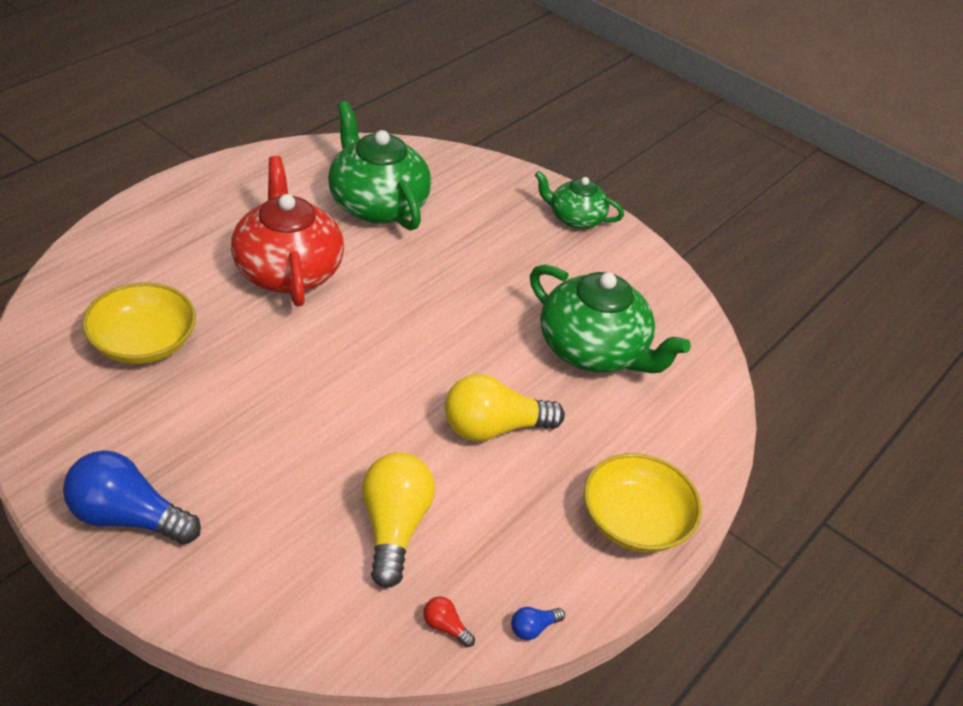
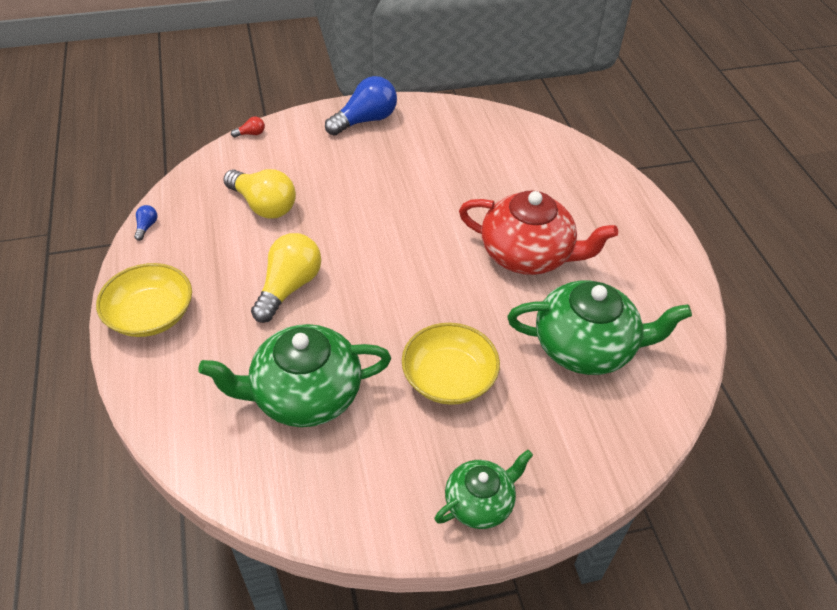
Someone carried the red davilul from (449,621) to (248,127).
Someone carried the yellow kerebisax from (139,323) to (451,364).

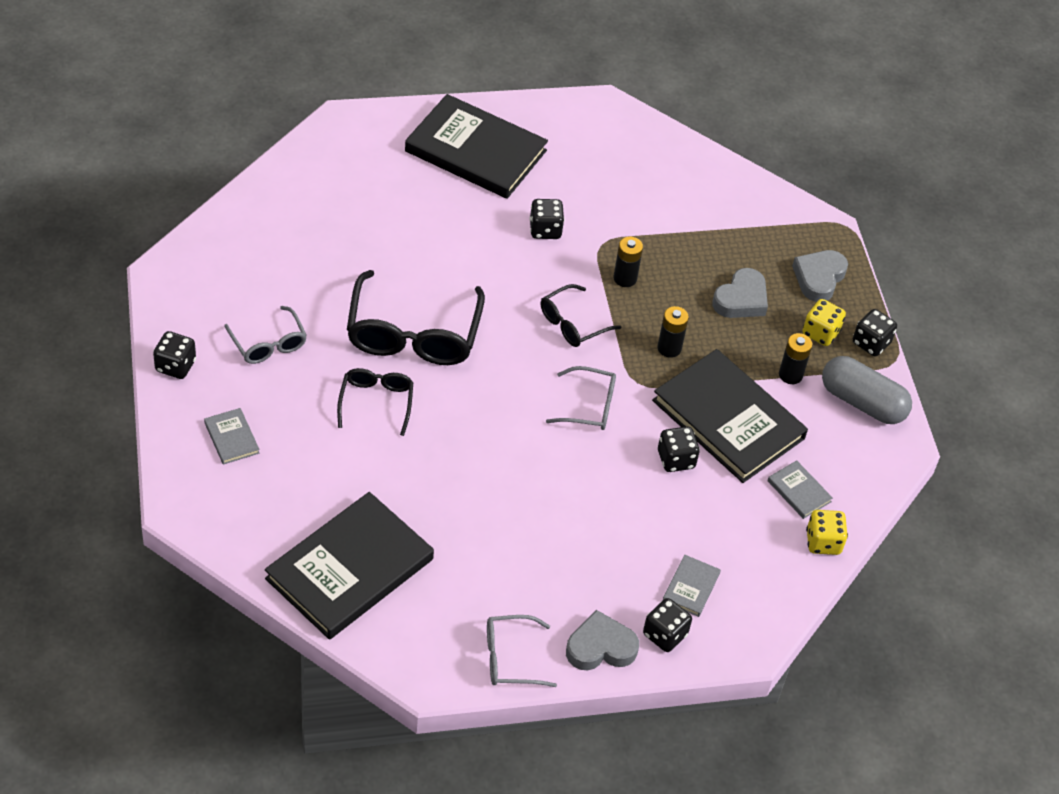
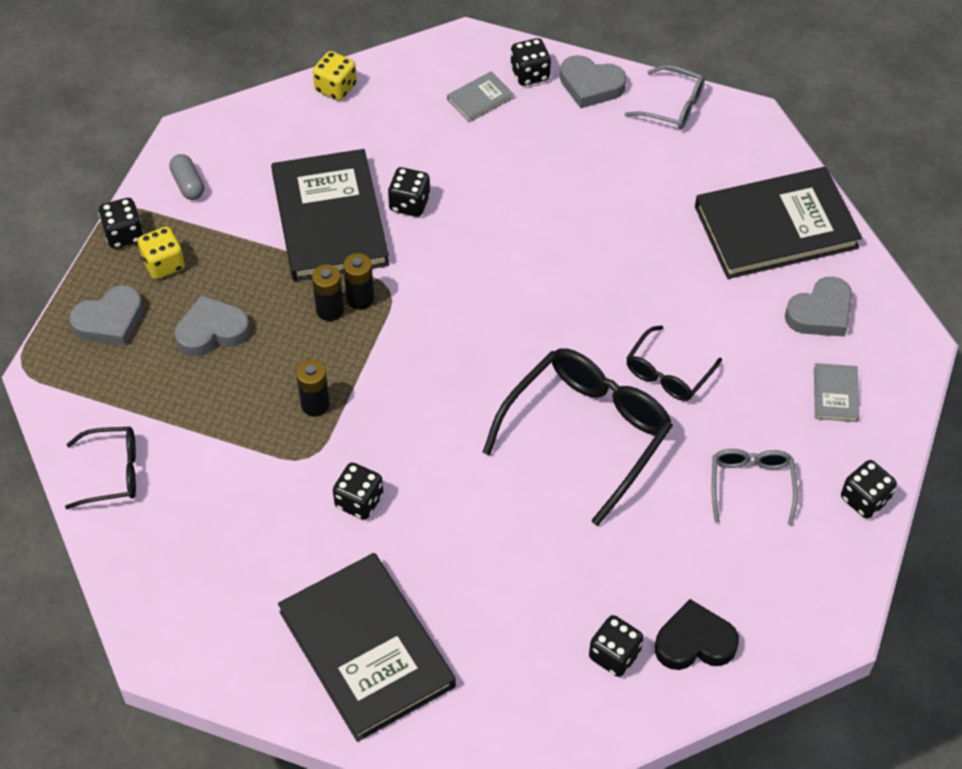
Someone carried the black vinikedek from (581,315) to (100,468).
Someone scaled the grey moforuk at (867,390) by 0.54.
Someone carried the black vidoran from (796,358) to (358,281).
Someone put down the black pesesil at (616,646).
Someone put down the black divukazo at (697,634).
Someone put down the grey divukazo at (818,307).
Someone took away the grey vinikedek at (581,398).
Someone took away the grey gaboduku at (800,489).

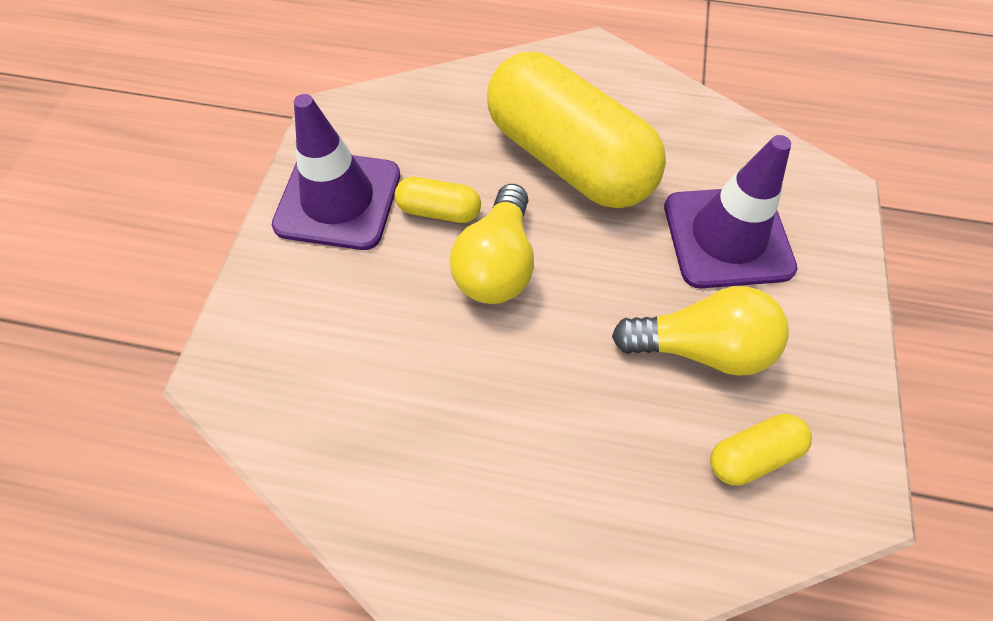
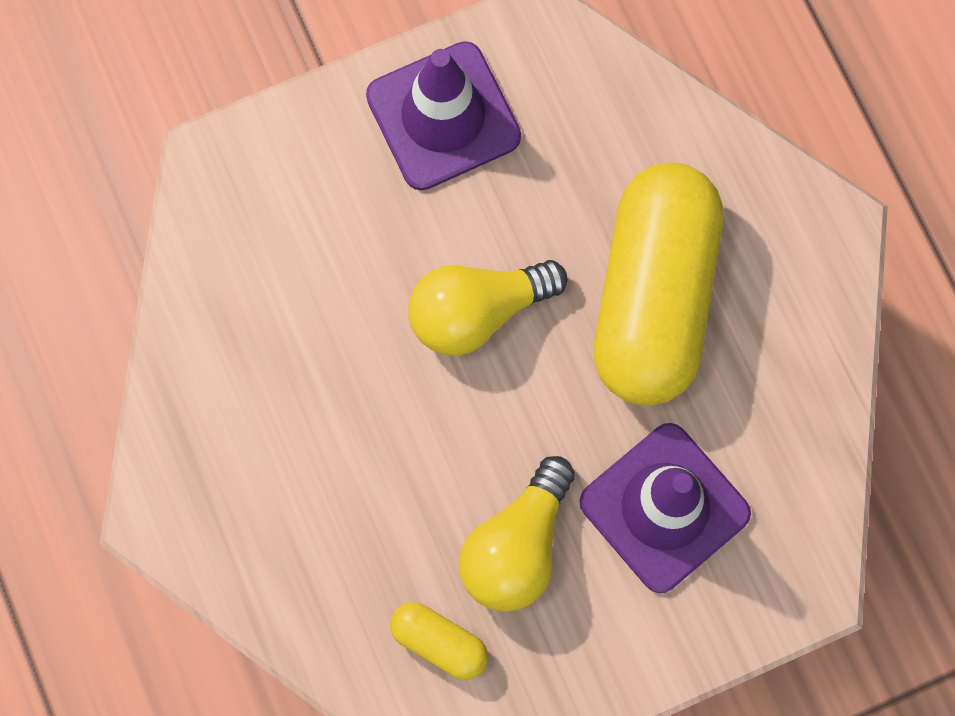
Someone rotated the yellow davilul at (700,331) by 60 degrees clockwise.
Someone took away the yellow moforuk at (438,200).

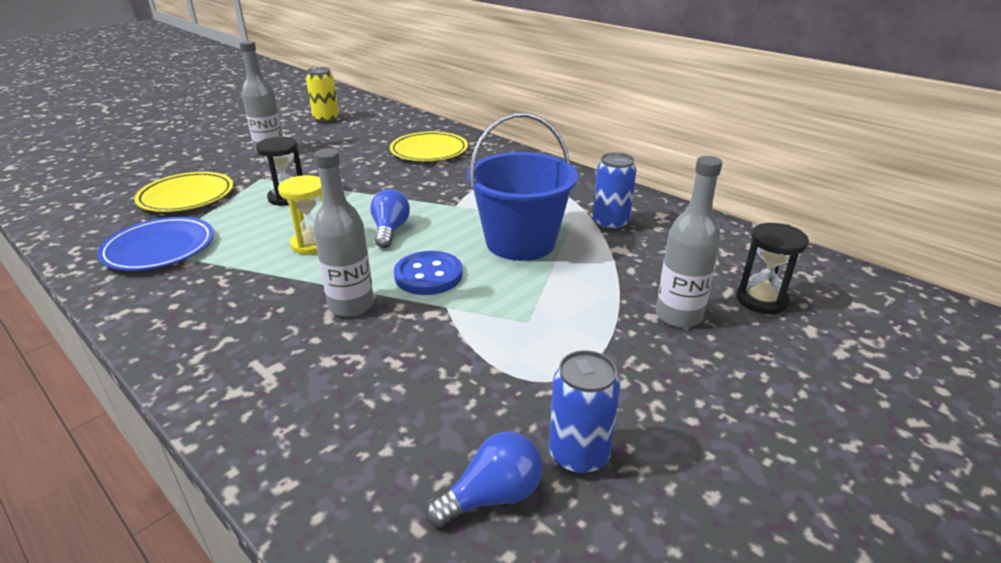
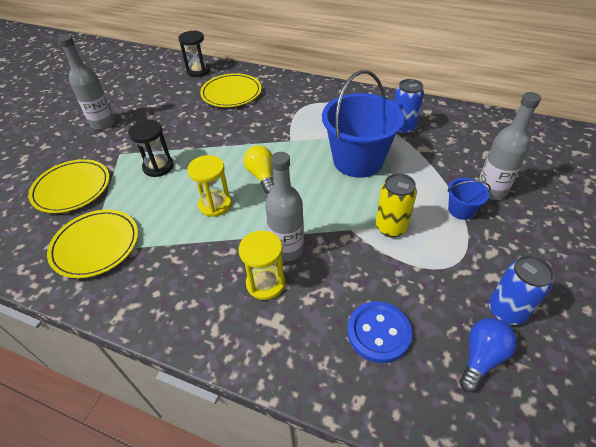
Someone repainted the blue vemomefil at (155,244), which became the yellow vemomefil at (92,243).
Someone carried the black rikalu from (772,268) to (194,54).
Someone put down the yellow rikalu at (261,265).
Someone repainted the blue davilul at (390,218), which became the yellow davilul at (259,169).
Someone carried the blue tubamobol from (428,273) to (379,332).
Someone carried the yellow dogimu from (322,95) to (396,205).
Someone put down the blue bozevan at (469,199).

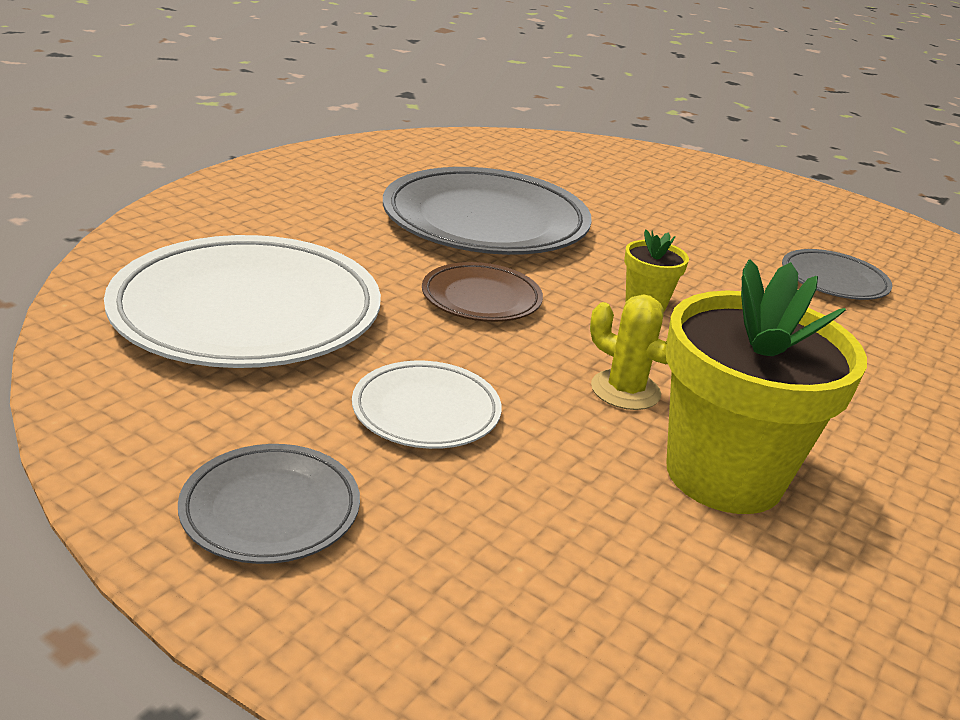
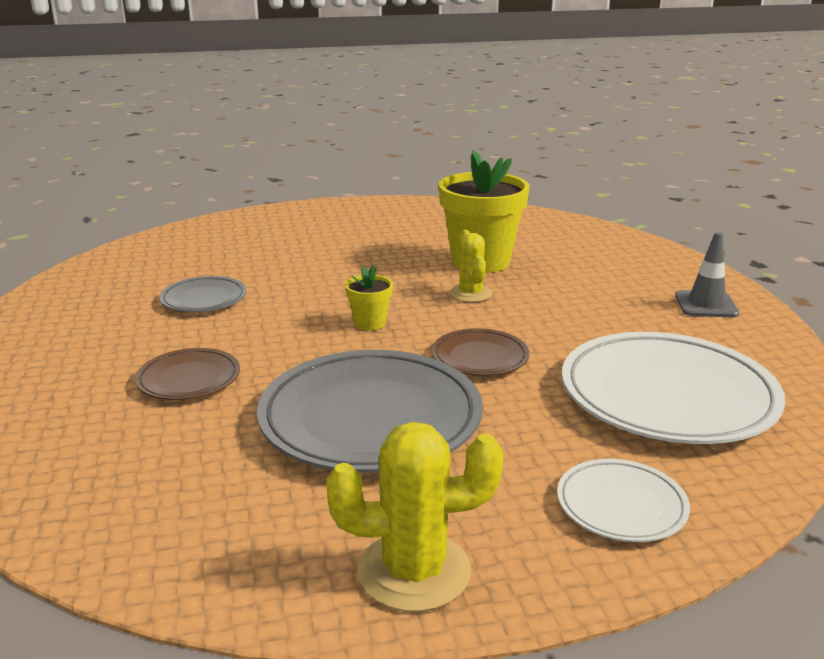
Someone put down the brown vemomefil at (187,374).
Someone put down the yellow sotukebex at (415,517).
Someone carried the white vemomefil from (427,405) to (623,500).
Someone swapped the grey vemomefil at (269,504) for the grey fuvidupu at (707,274).

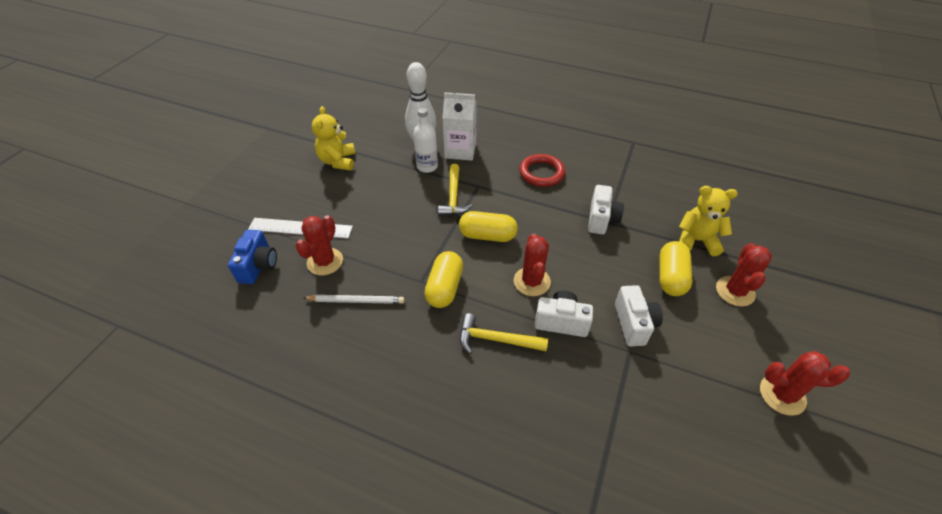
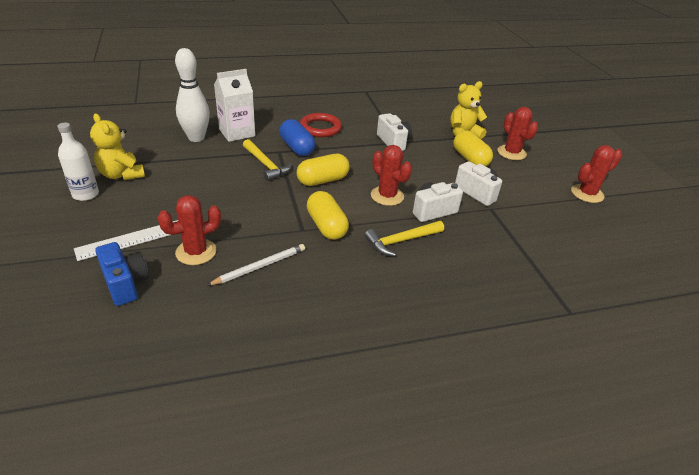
Someone carried the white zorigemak from (425,140) to (78,162).
Someone rotated the red sotukebex at (319,245) by 75 degrees clockwise.
Someone put down the blue moforuk at (297,137).

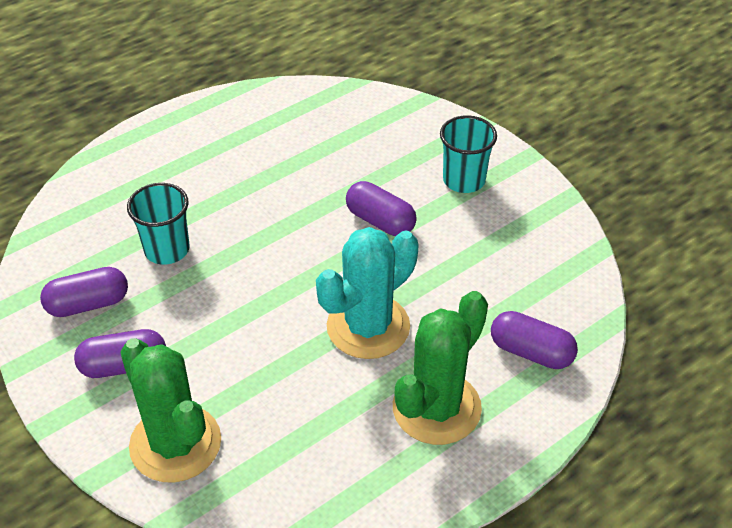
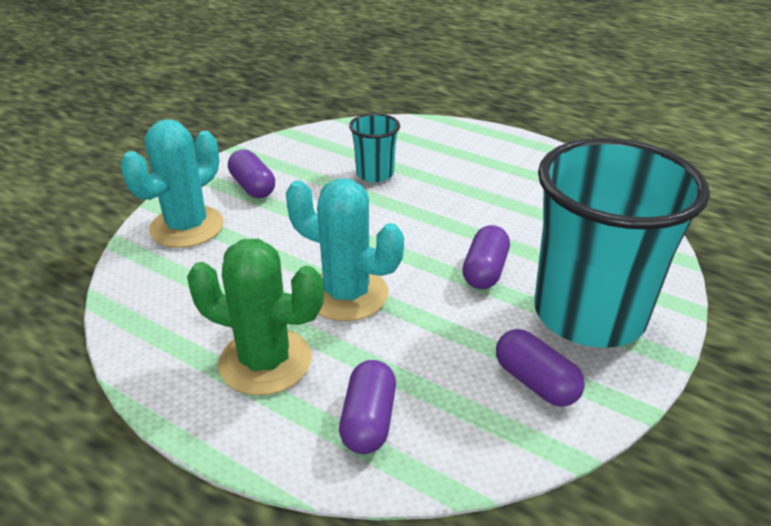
Someone repainted the green sotukebex at (170,410), which became the turquoise sotukebex at (172,183).
Someone carried the purple moforuk from (84,292) to (540,368).
Someone scaled the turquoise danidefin at (468,154) by 2.23.

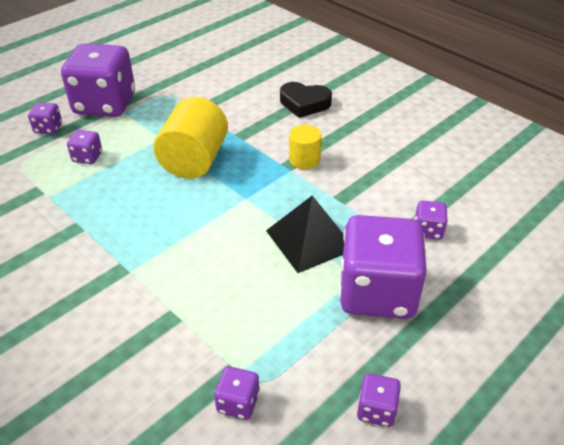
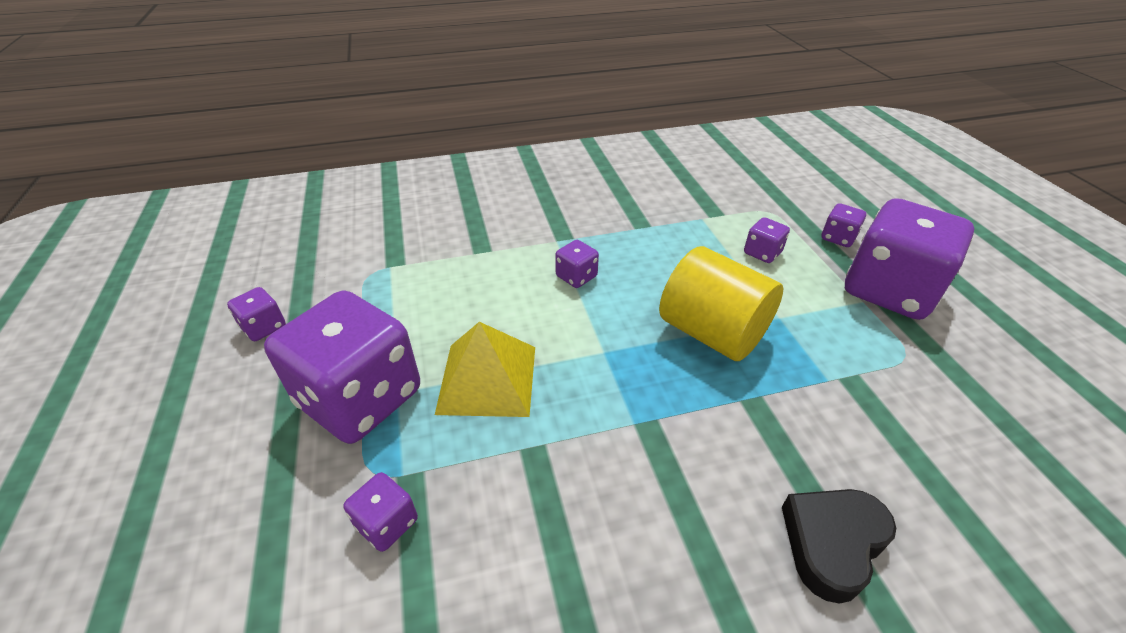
Someone repainted the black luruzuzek at (305,234), which became the yellow luruzuzek at (485,369).
Someone carried the purple pesesil from (236,393) to (577,264).
Someone took away the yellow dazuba at (305,147).

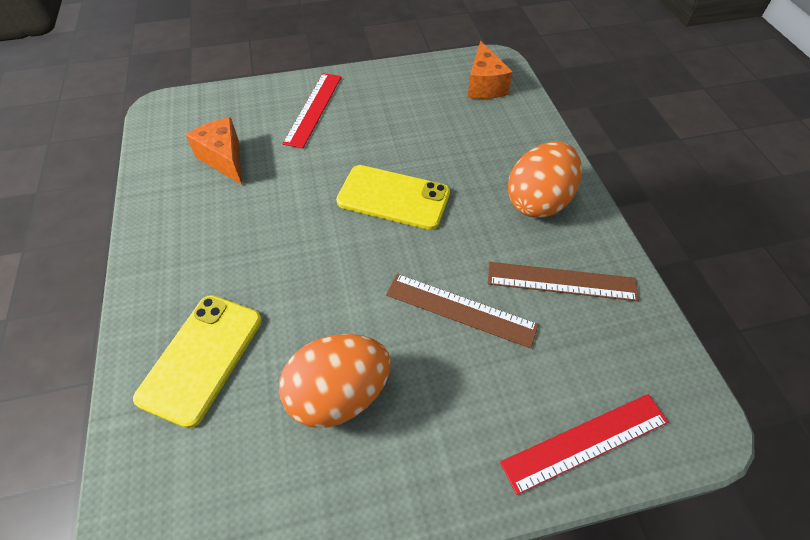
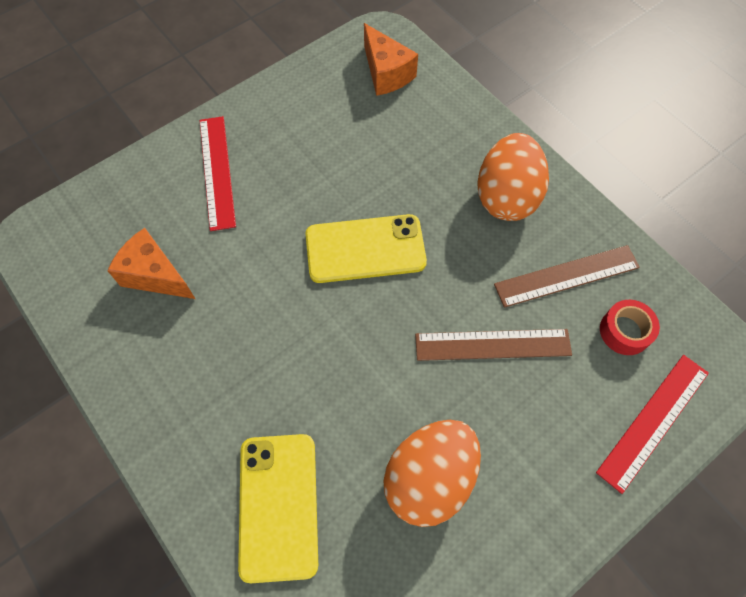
Someone put down the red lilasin at (630,327).

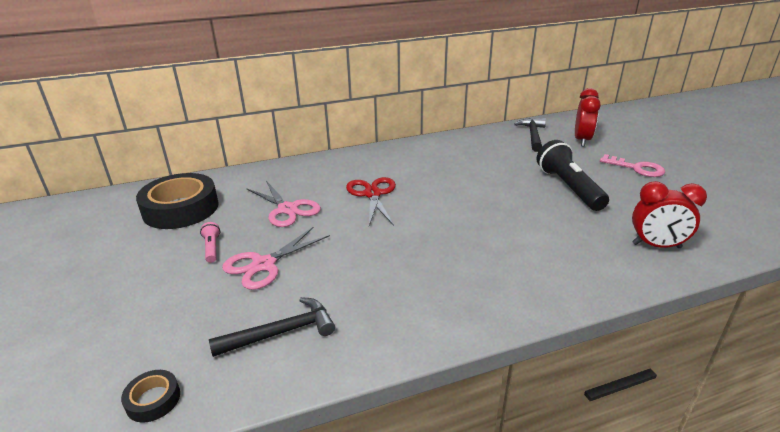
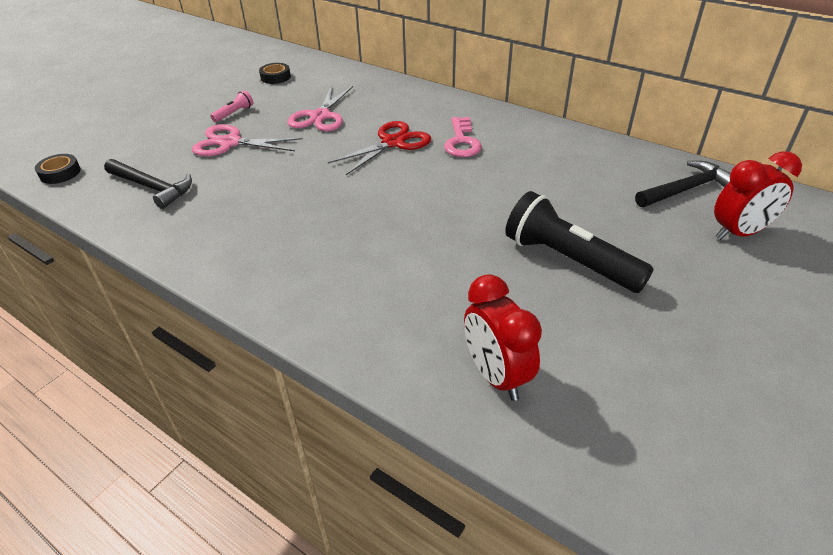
Someone scaled the black lilasin at (177,201) by 0.44.
Someone carried the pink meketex from (632,165) to (463,137).
Someone rotated the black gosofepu at (573,175) by 90 degrees counterclockwise.

